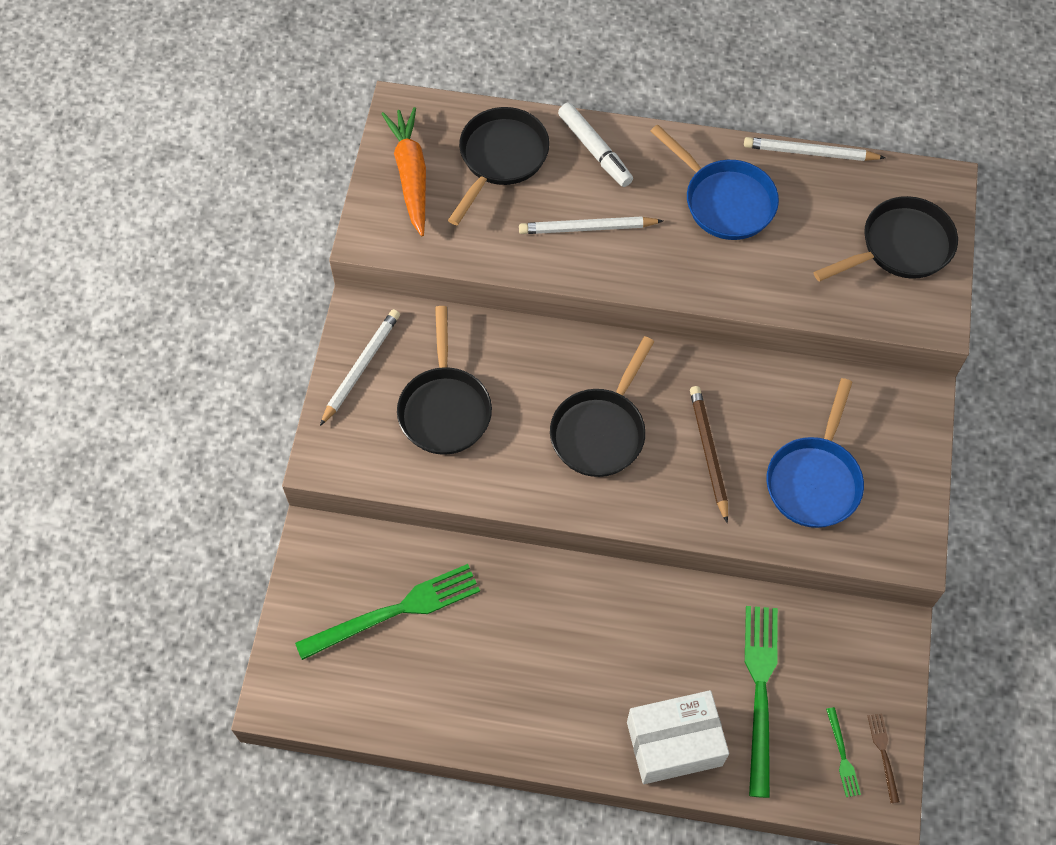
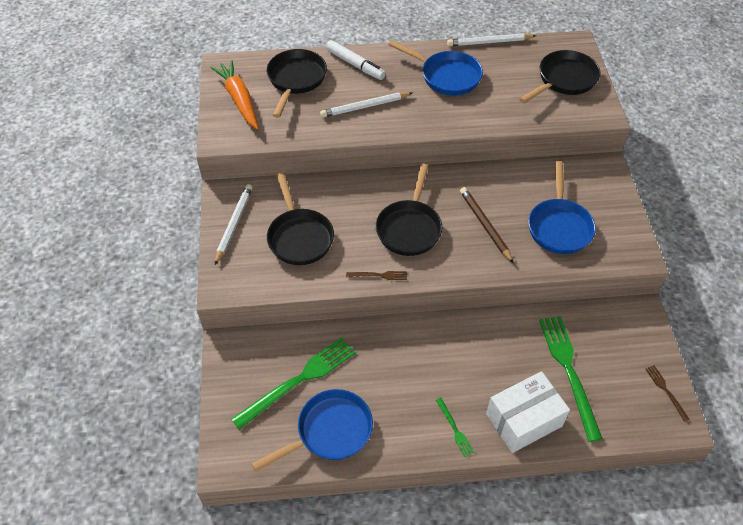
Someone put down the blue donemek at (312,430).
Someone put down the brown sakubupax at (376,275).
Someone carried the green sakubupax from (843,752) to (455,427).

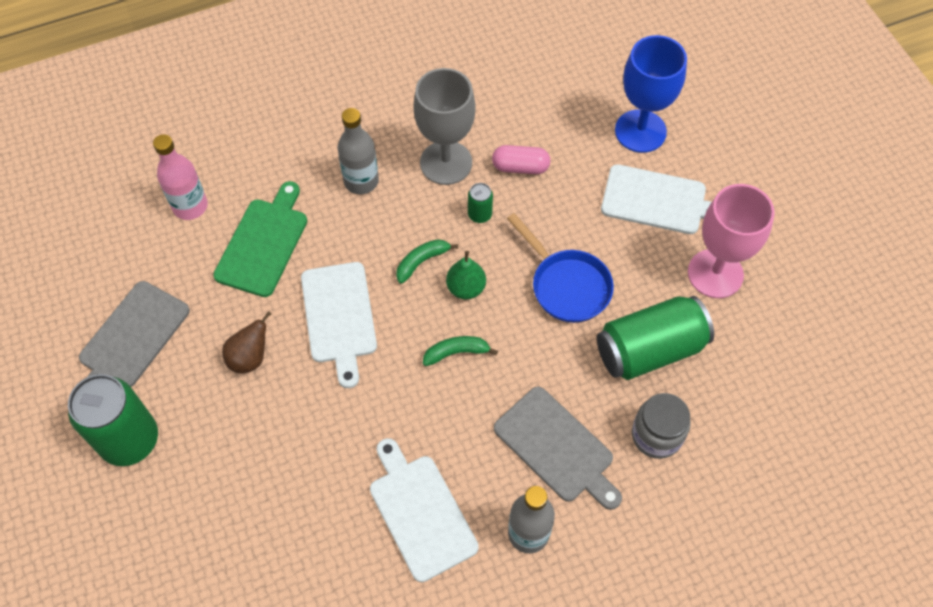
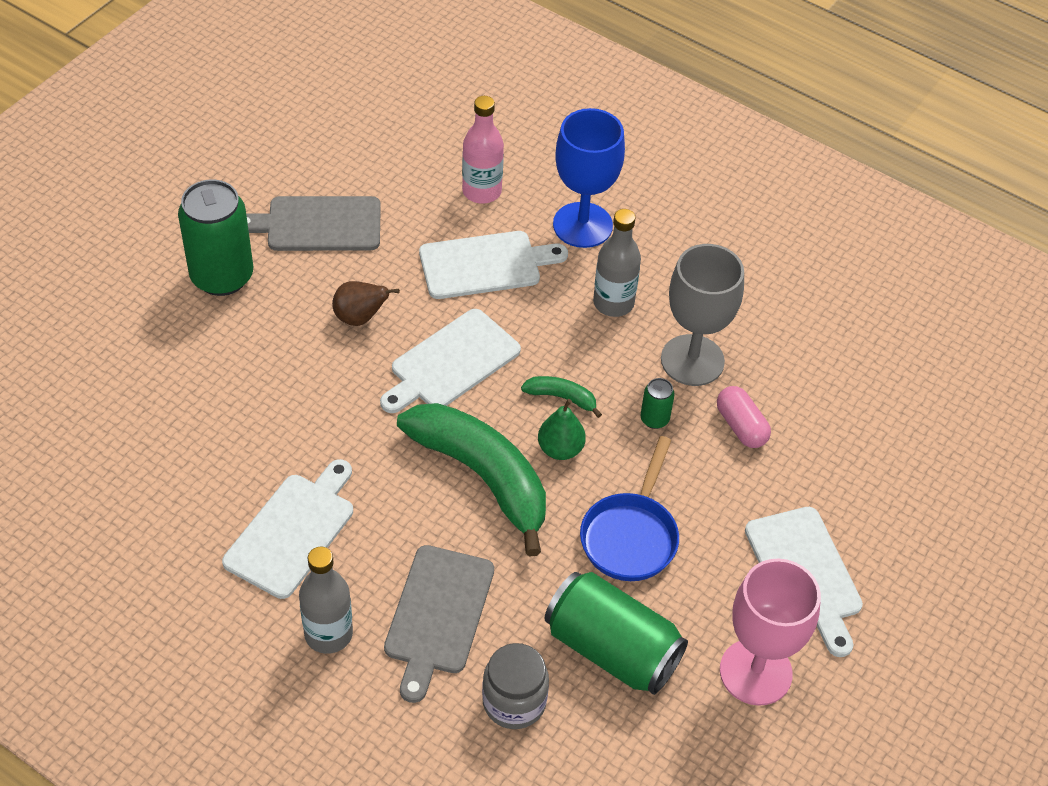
Someone scaled the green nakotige at (460,351) by 2.38.
Someone repainted the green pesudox at (260,239), which became the white pesudox at (493,265).
Someone carried the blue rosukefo from (651,94) to (589,178).

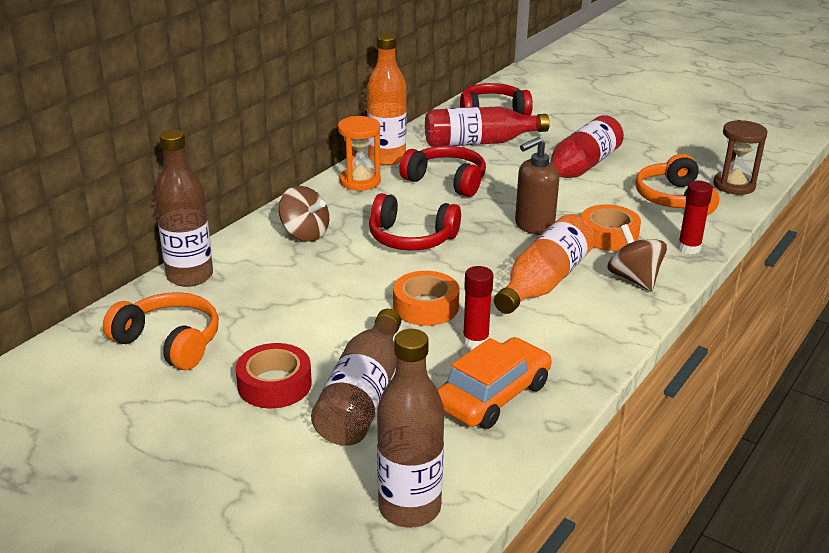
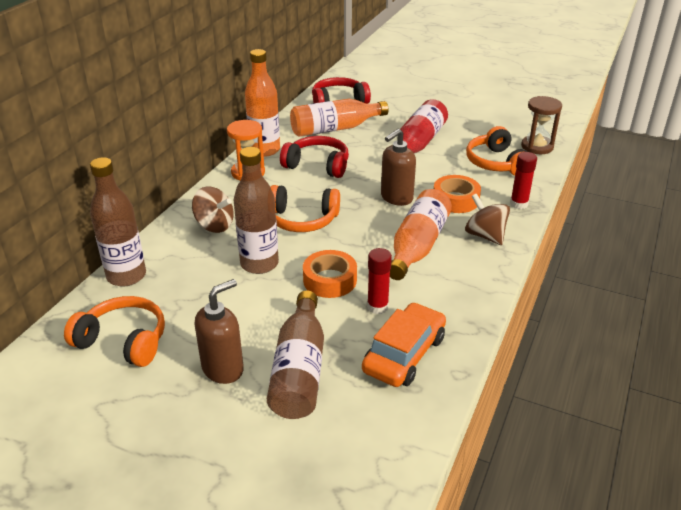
Someone swapped the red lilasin at (273,375) for the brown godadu at (219,331).
Someone carried the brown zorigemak from (410,428) to (256,210).
Someone repainted the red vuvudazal at (415,222), which became the orange vuvudazal at (305,208).
Someone repainted the red zorigemak at (487,126), which became the orange zorigemak at (339,118).

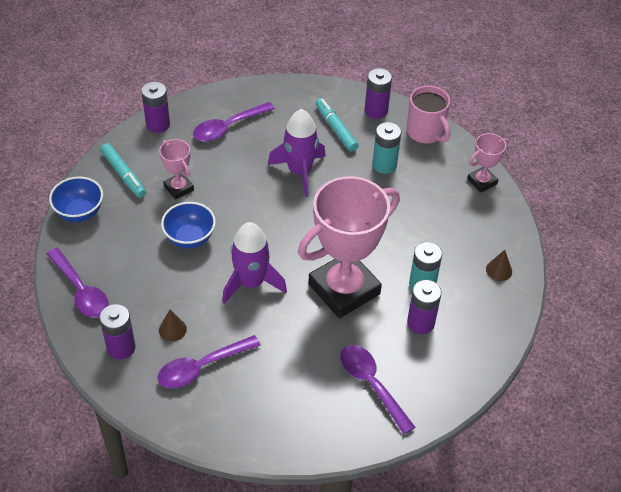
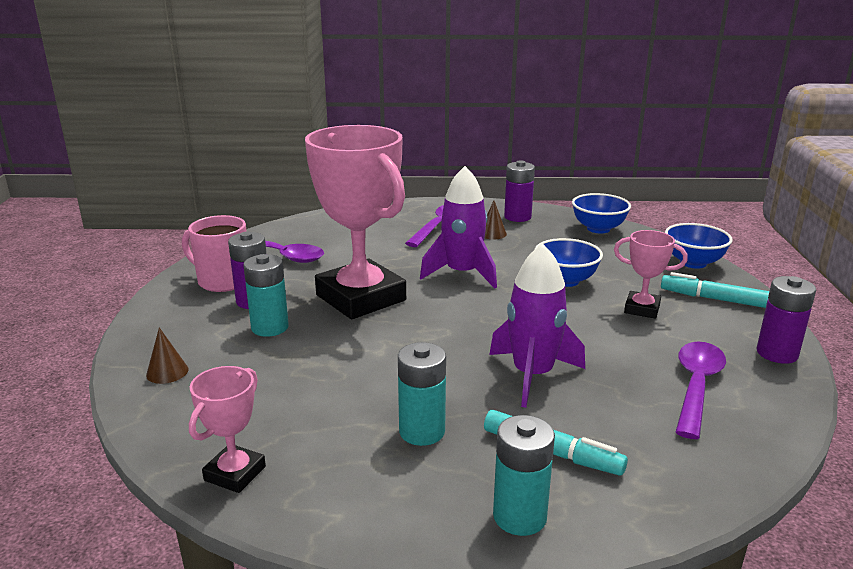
Someone carried the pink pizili from (428,114) to (214,253).
Someone rotated the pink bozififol at (349,247) by 60 degrees counterclockwise.
Someone repainted the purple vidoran at (378,93), which became the turquoise vidoran at (524,475).
Someone swapped the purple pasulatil at (78,283) for the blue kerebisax at (601,213).

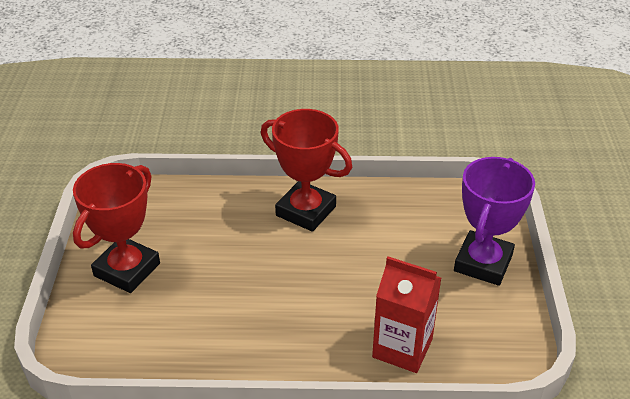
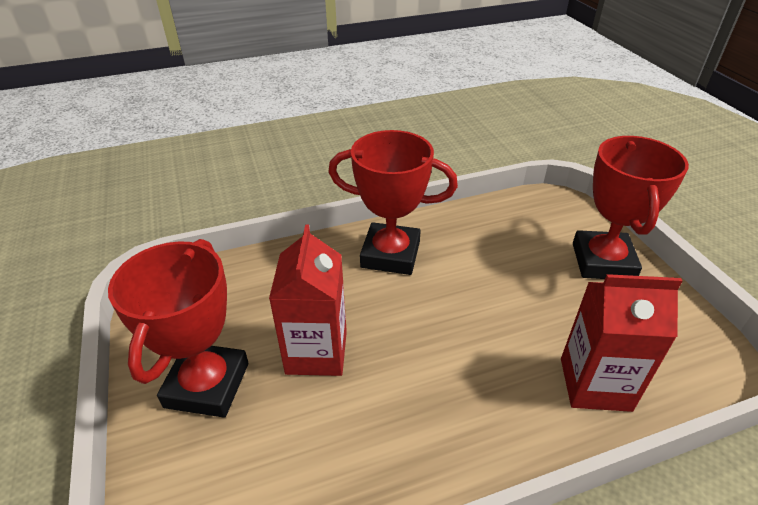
Someone put down the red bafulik at (308,300).
Someone repainted the purple bozififol at (494,221), which became the red bozififol at (631,207).

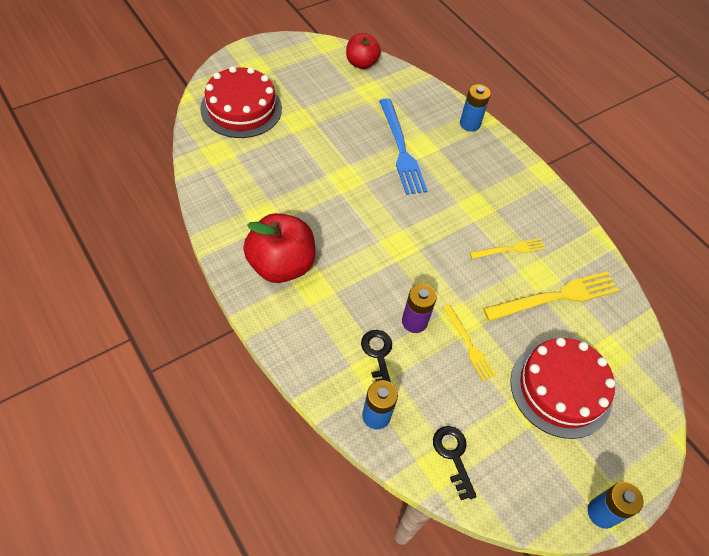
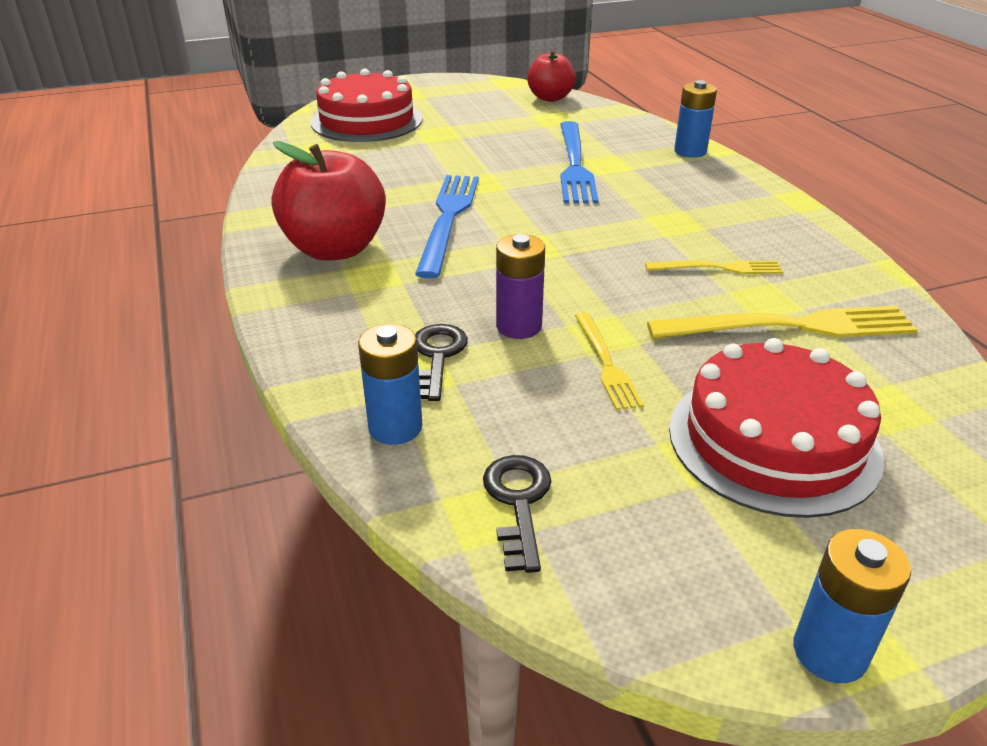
Someone put down the blue sakubupax at (447,227).

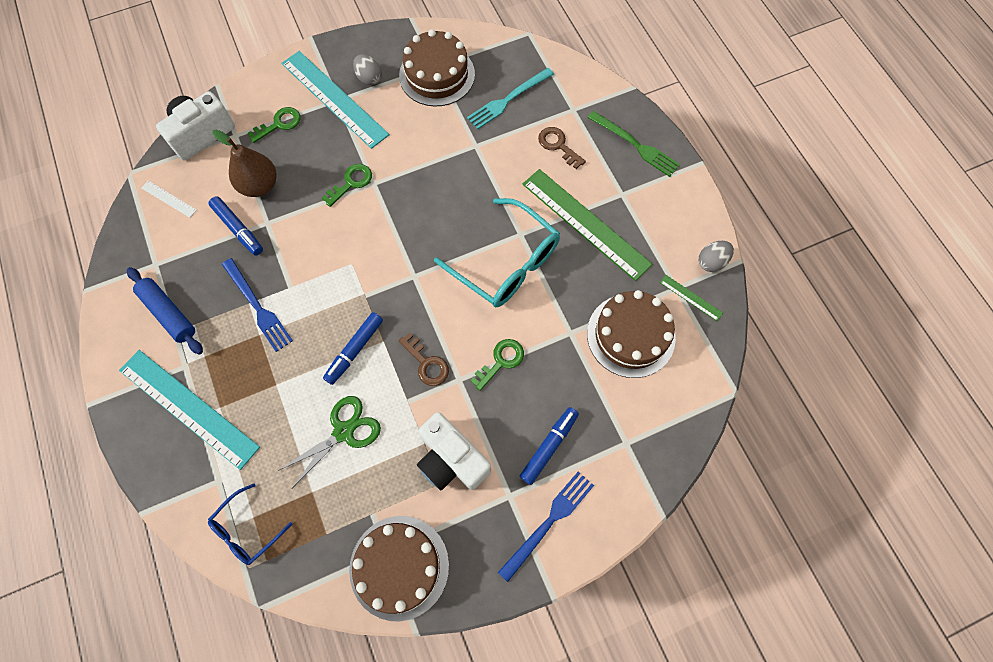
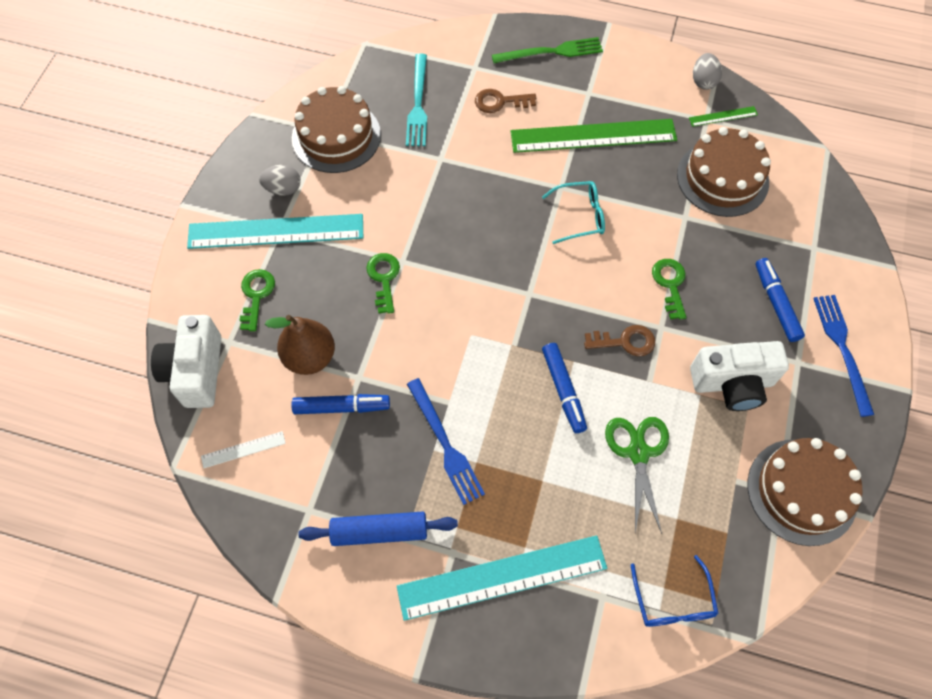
Someone rotated the blue sakubupax at (257,305) by 60 degrees clockwise.
Someone scaled the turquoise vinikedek at (497,252) by 0.55.

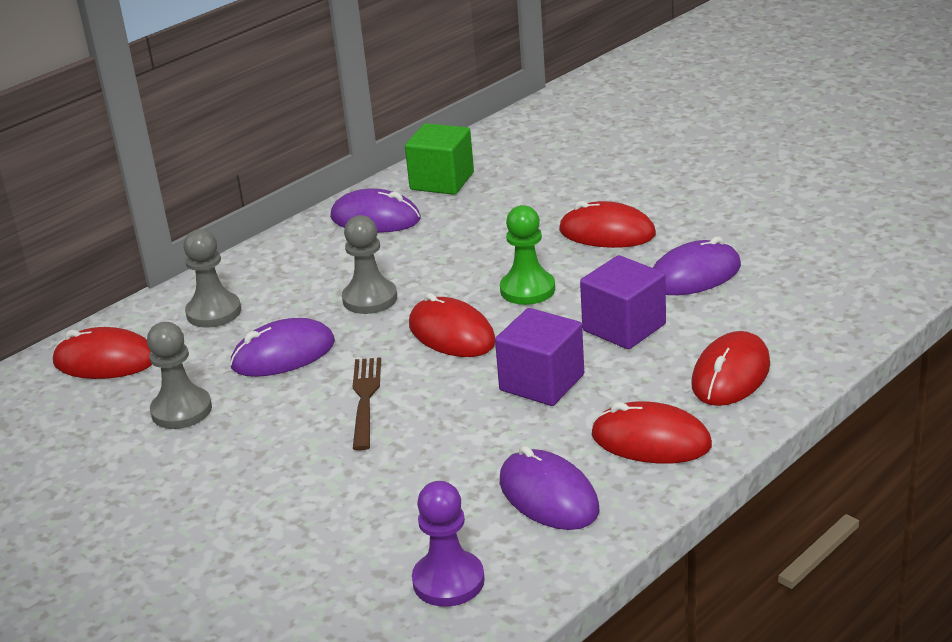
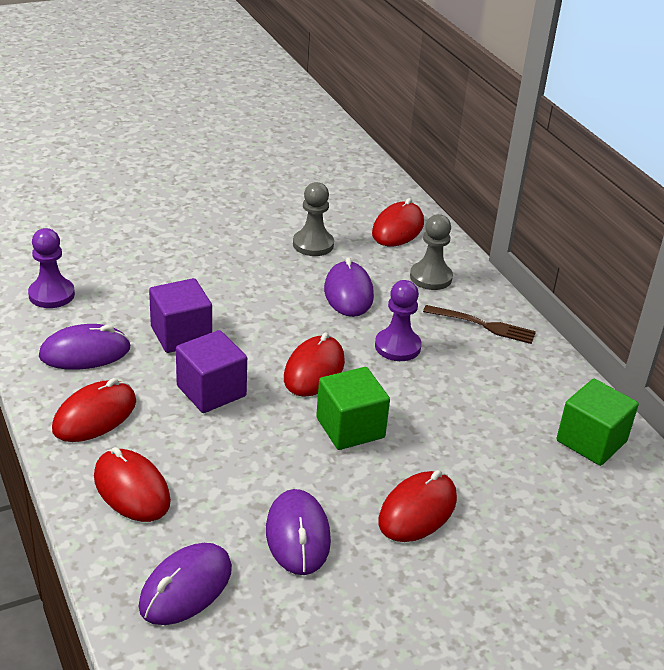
Someone carried the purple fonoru from (375,210) to (185,584).
Someone carried the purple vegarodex from (623,302) to (180,315).
Someone rotated the red fonoru at (452,325) by 45 degrees counterclockwise.
Someone swapped the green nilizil at (527,255) for the green vegarodex at (353,408).
Someone repainted the grey nilizil at (369,264), which became the purple nilizil at (398,320).
Someone carried the brown sakubupax from (367,404) to (479,324).

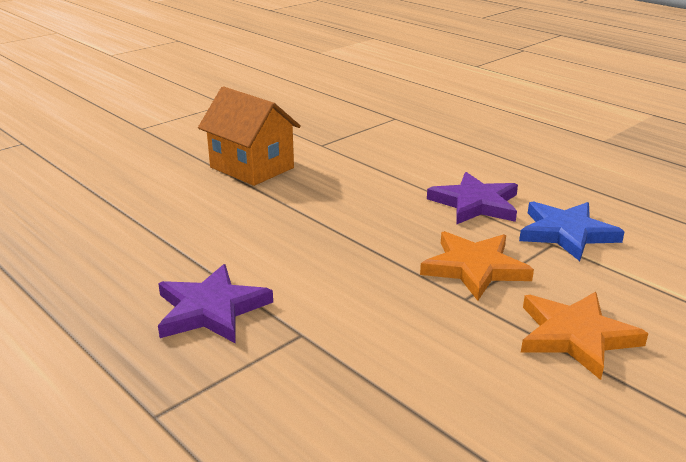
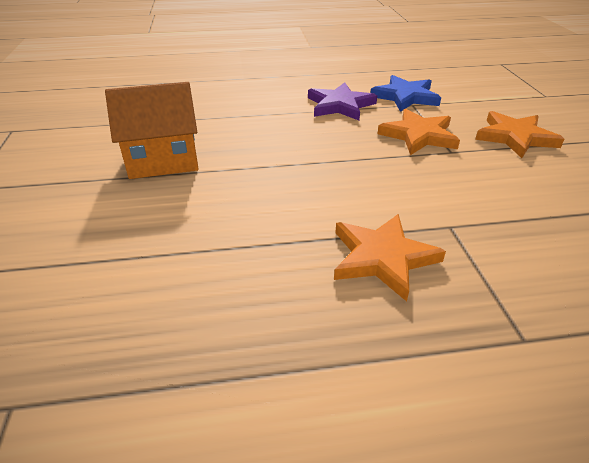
Someone repainted the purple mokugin at (215,304), which became the orange mokugin at (390,258).

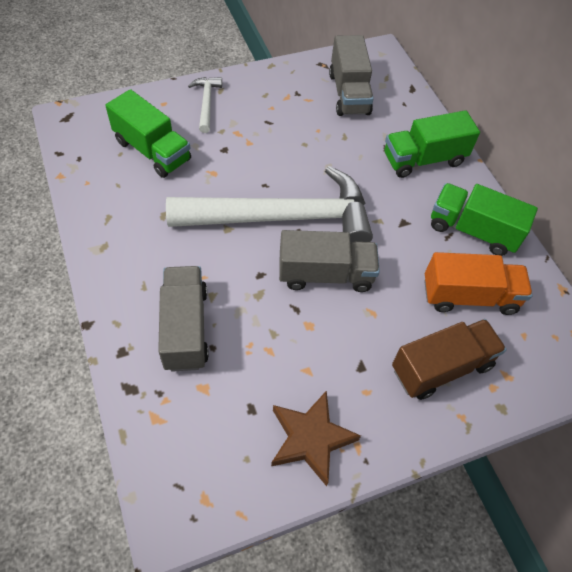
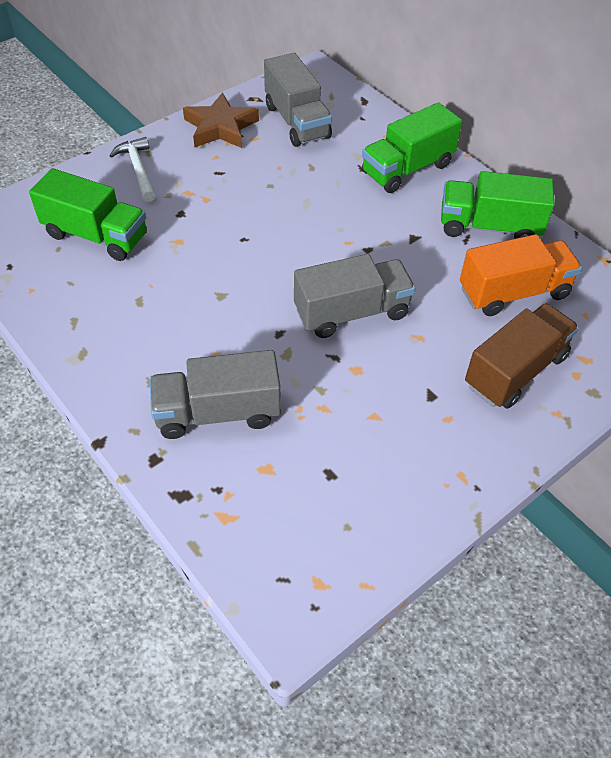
Someone rotated the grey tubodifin at (183,319) by 75 degrees counterclockwise.
Someone carried the brown mokugin from (316,438) to (221,120).
Someone took away the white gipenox at (269,204).

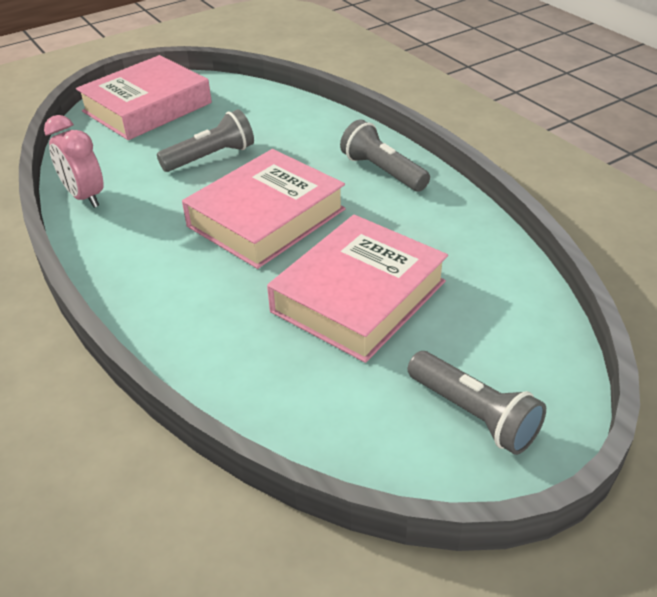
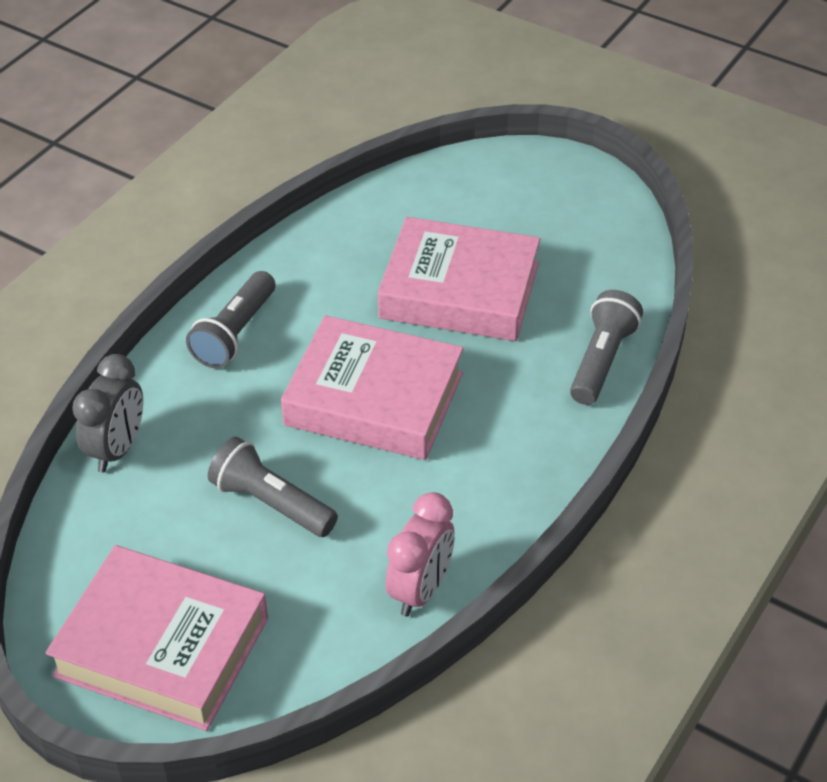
Someone put down the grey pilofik at (107,413).
Someone carried the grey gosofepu from (477,403) to (606,347).

